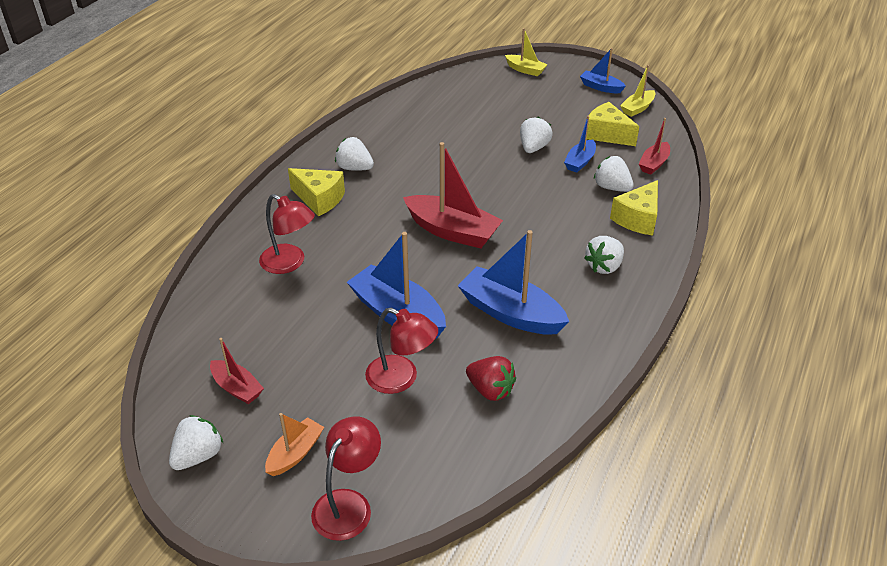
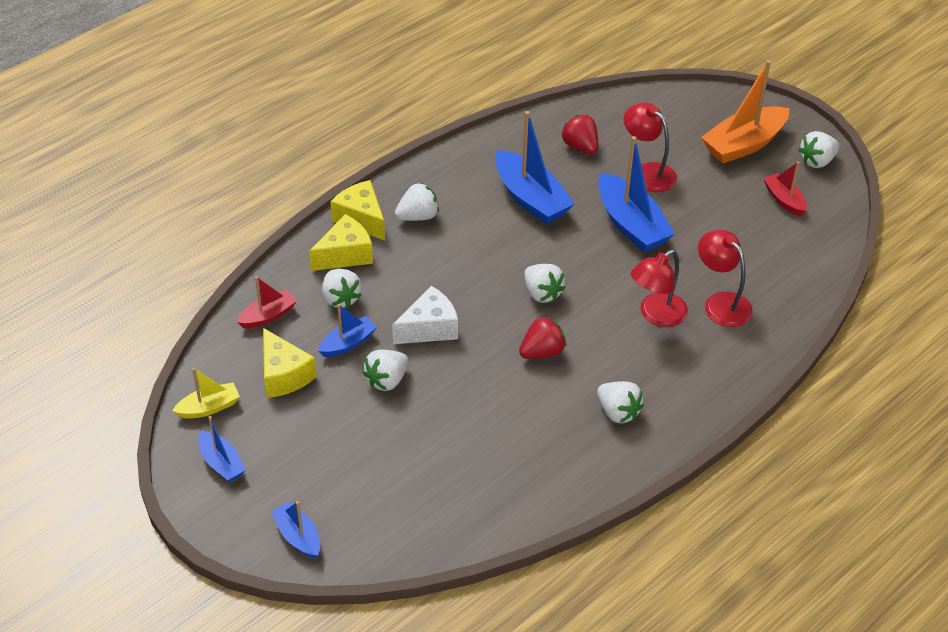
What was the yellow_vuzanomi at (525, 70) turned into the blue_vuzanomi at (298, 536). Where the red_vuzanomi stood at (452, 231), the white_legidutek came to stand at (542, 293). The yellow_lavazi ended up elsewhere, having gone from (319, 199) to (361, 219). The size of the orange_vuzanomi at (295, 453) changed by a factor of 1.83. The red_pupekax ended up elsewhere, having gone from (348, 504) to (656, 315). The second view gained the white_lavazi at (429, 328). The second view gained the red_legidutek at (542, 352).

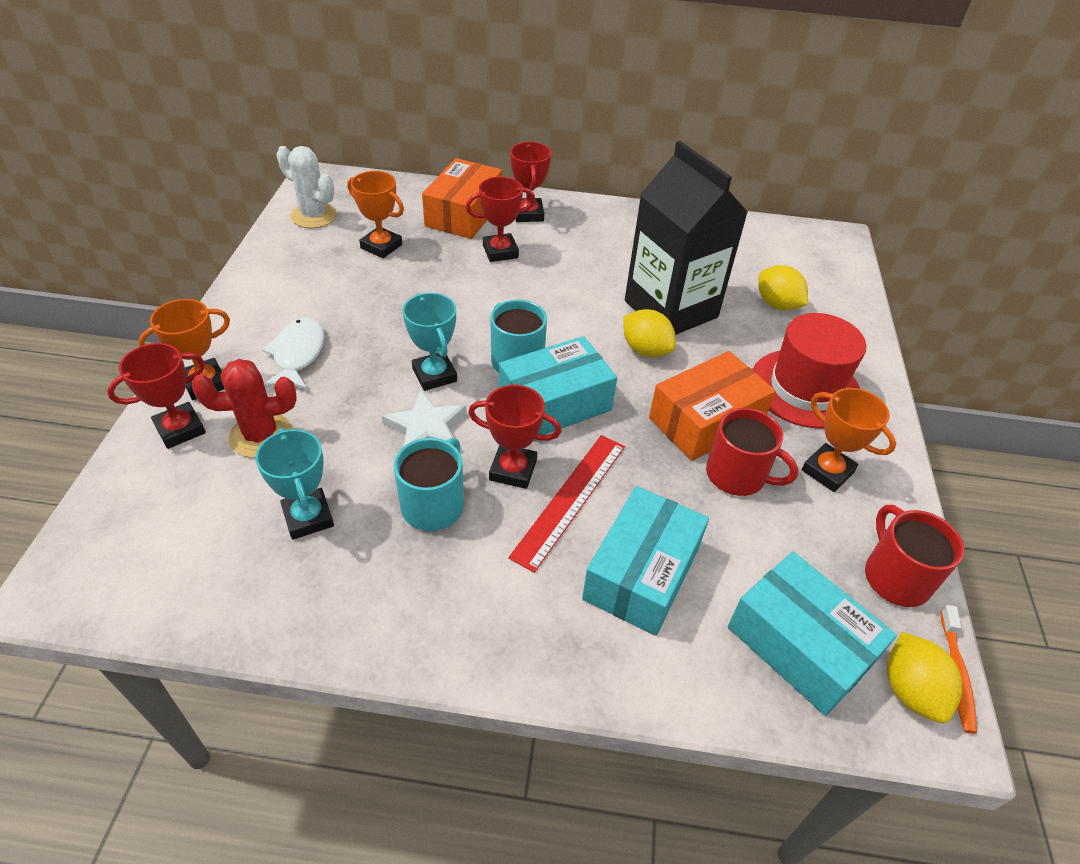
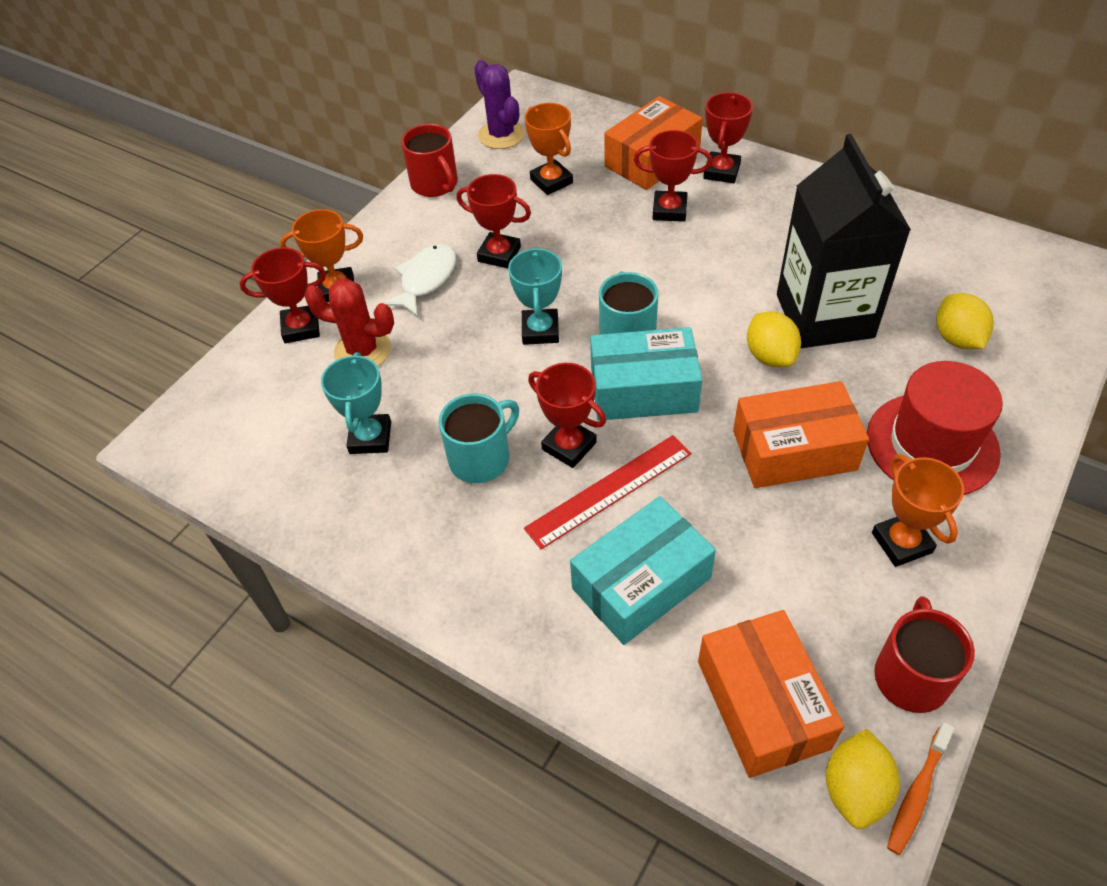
What was the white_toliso at (314, 216) turned into the purple_toliso at (501, 135). The second view lost the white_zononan at (426, 428). The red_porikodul ended up elsewhere, having gone from (737, 475) to (435, 184). What was the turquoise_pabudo at (799, 645) turned into the orange_pabudo at (762, 704). The second view gained the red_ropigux at (499, 254).

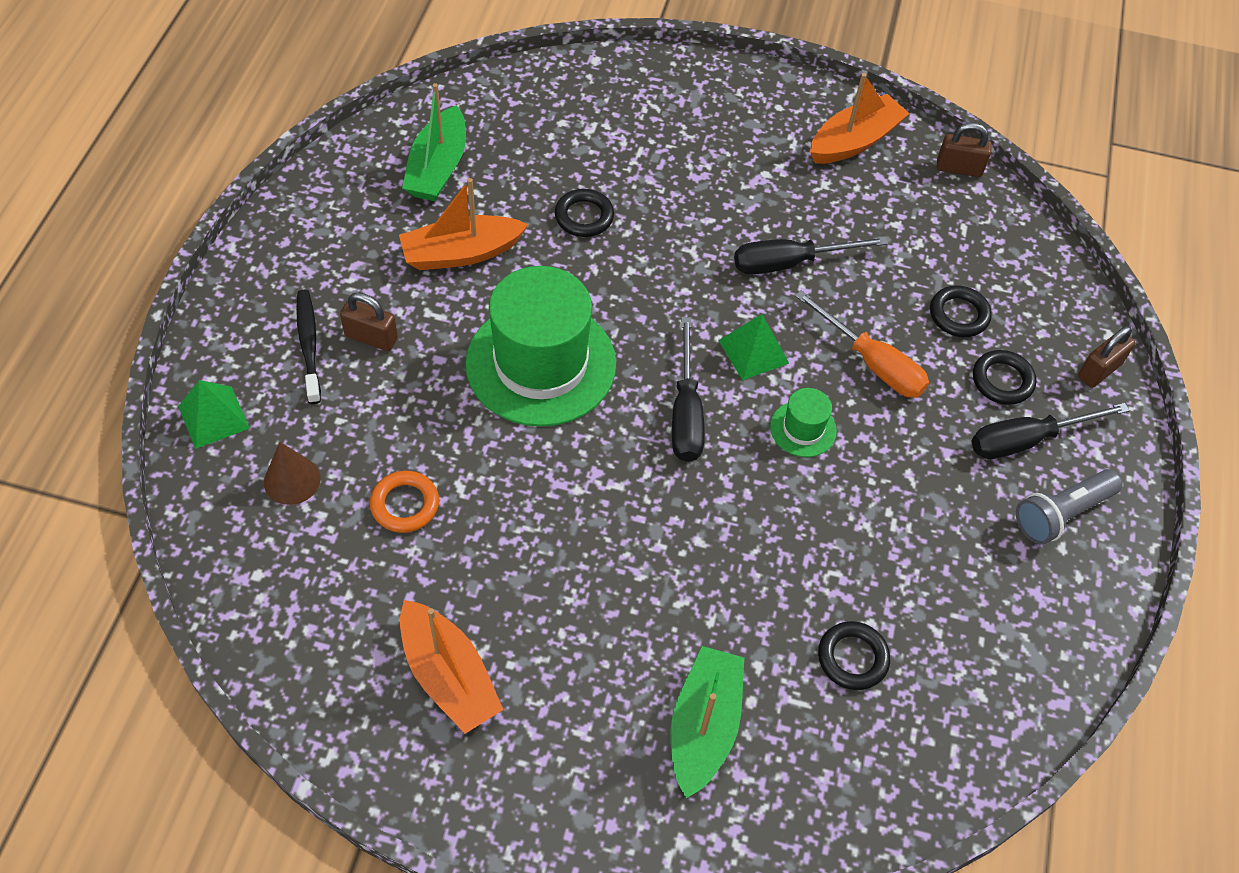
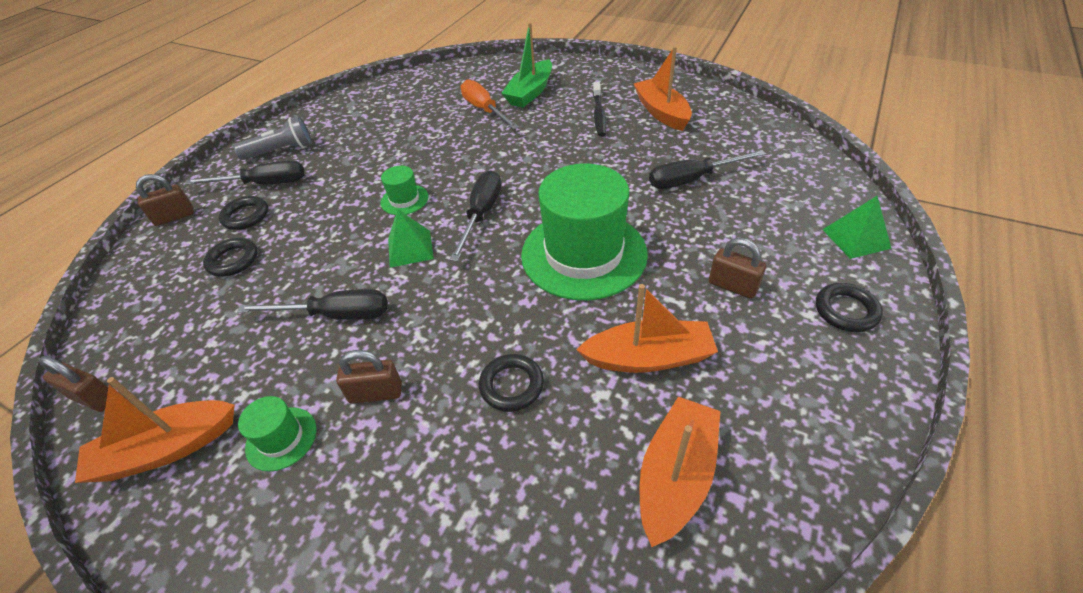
What was the green_vuzanomi at (438, 168) turned into the orange_vuzanomi at (676, 476). The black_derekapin ended up elsewhere, having gone from (309, 345) to (599, 114). The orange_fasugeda ended up elsewhere, having gone from (872, 363) to (484, 110). The second view lost the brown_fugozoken at (292, 480). Where the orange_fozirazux stood at (405, 504), the black_fasugeda came to stand at (692, 179). The black_fozirazux ended up elsewhere, having gone from (852, 658) to (846, 311). The second view gained the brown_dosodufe at (376, 393). The second view gained the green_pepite at (281, 438).

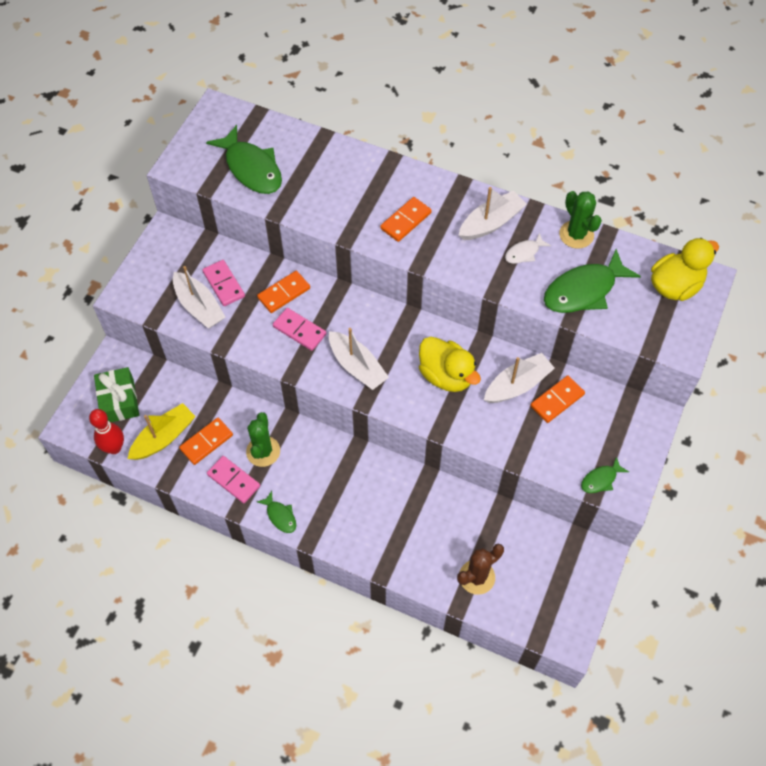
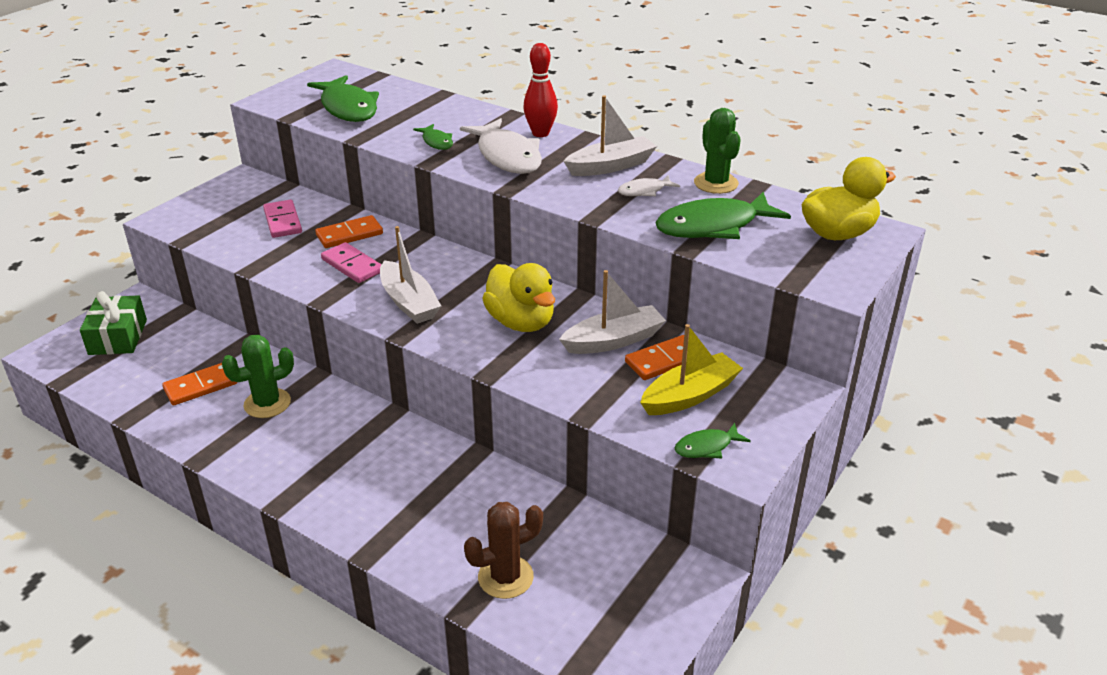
Where the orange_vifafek stood at (406, 221), the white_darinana came to stand at (507, 156). The second view lost the white_vuzanomi at (199, 307). The yellow_vuzanomi ended up elsewhere, having gone from (164, 437) to (690, 395). The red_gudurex ended up elsewhere, having gone from (114, 448) to (540, 133). The green_toliso at (263, 451) ended up facing another way, 45 degrees clockwise from before. The second view lost the pink_vifafek at (233, 480). The green_darinana ended up elsewhere, having gone from (280, 516) to (436, 142).

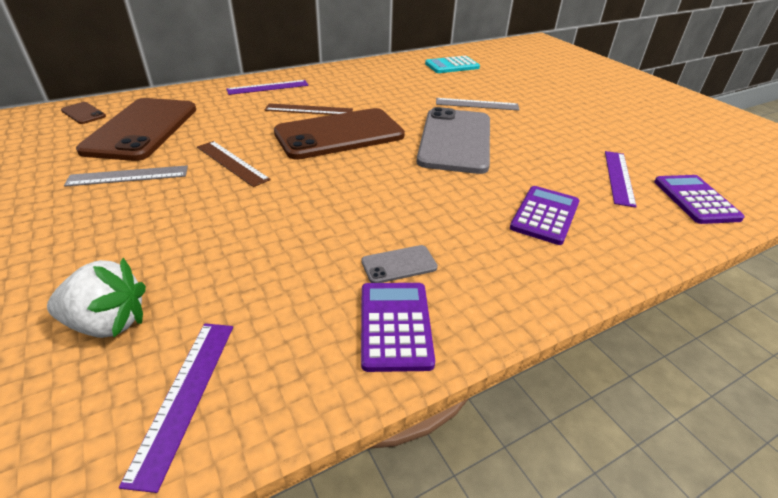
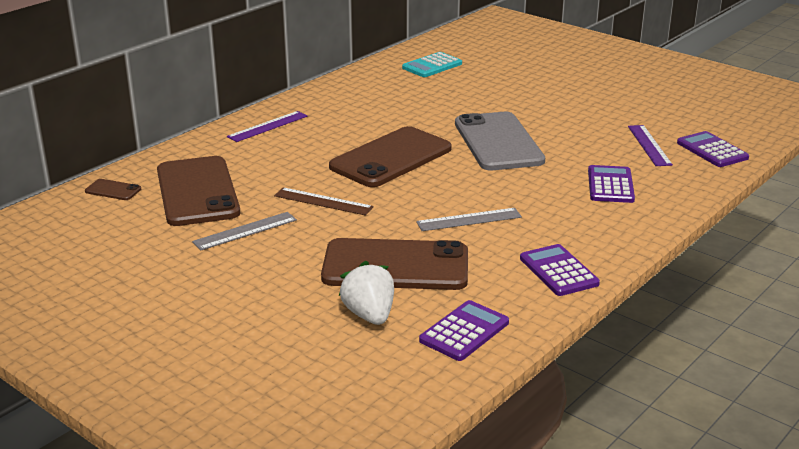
The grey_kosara ended up elsewhere, having gone from (477, 104) to (469, 219). The second view lost the brown_kosara at (309, 110). The second view lost the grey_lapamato at (399, 265). The white_legidutek at (108, 323) ended up facing another way, 90 degrees counterclockwise from before. Where the purple_kosara stood at (184, 396), the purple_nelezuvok came to stand at (464, 331). The second view gained the brown_lapamato at (395, 266).

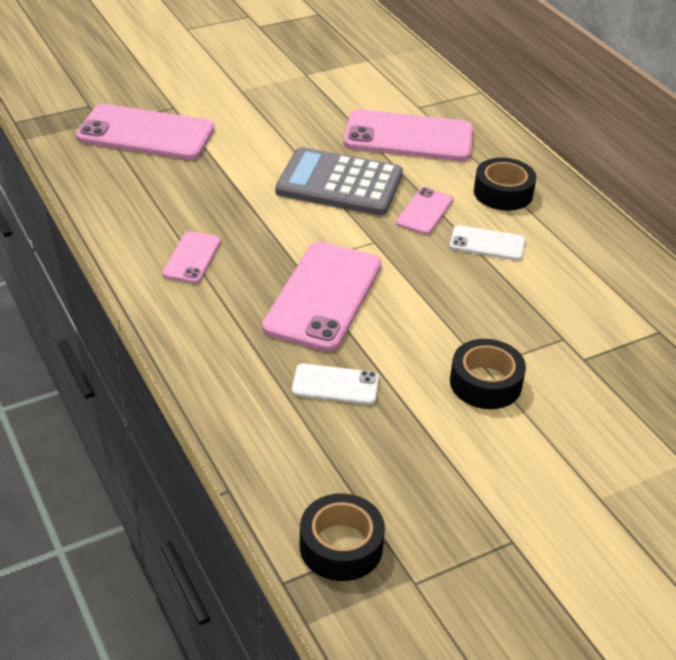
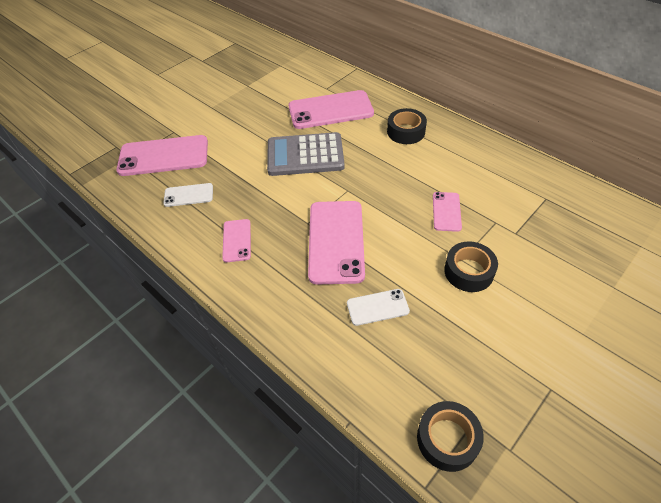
The pink_lapamato ended up elsewhere, having gone from (424, 211) to (446, 211). The white_lapamato ended up elsewhere, having gone from (487, 243) to (188, 195).

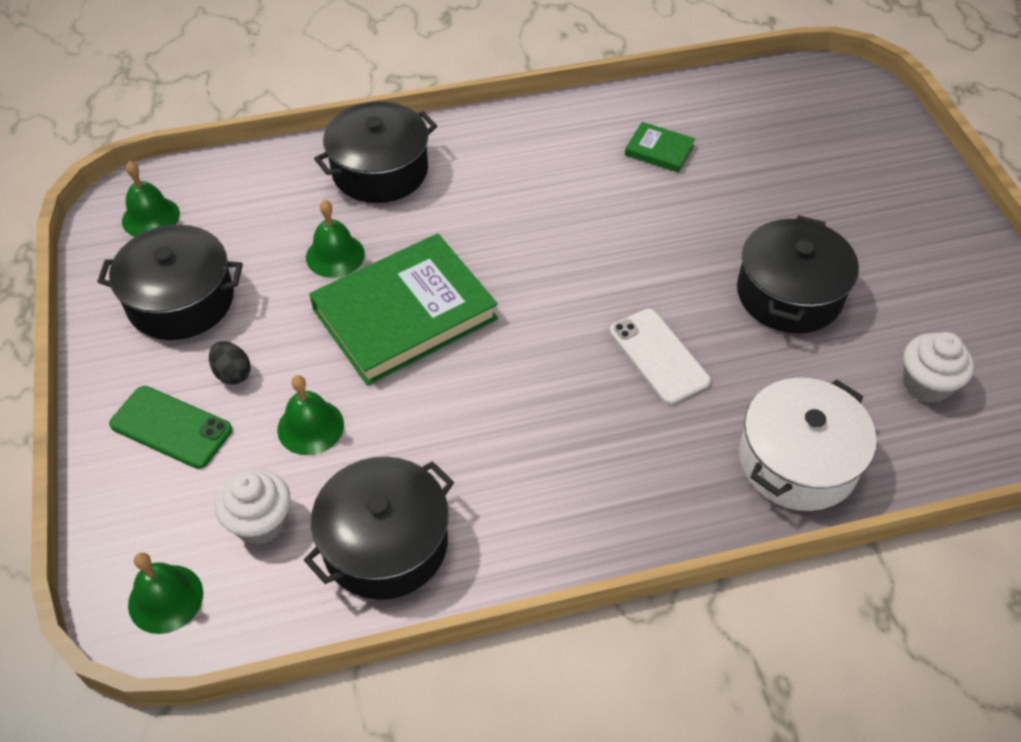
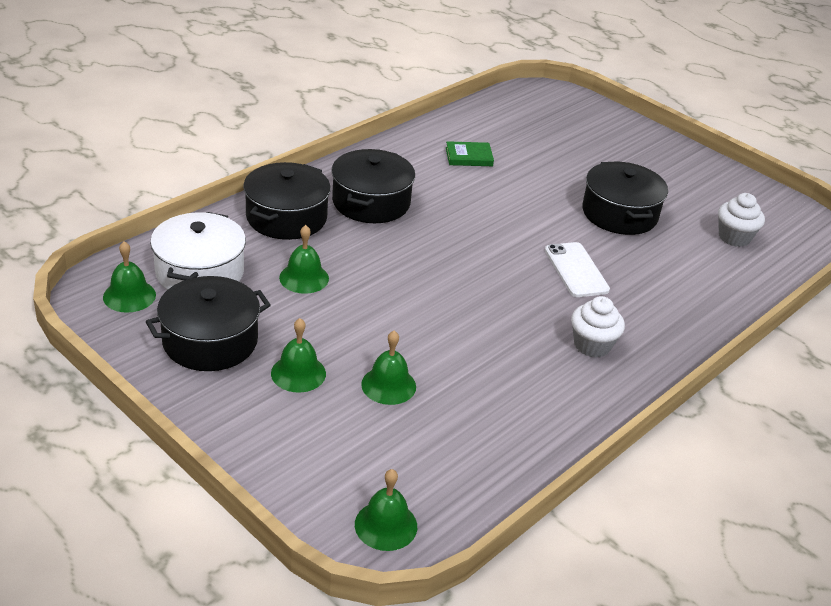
The second view lost the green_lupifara at (404, 314). The white_lapamato at (658, 356) ended up facing another way, 45 degrees clockwise from before. Where the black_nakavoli stood at (232, 373), the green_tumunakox came to stand at (298, 373). The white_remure ended up elsewhere, having gone from (797, 460) to (199, 272). The second view lost the green_lapamato at (171, 427). The black_remure ended up elsewhere, having gone from (385, 543) to (371, 202). The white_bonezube ended up elsewhere, having gone from (260, 522) to (592, 345).

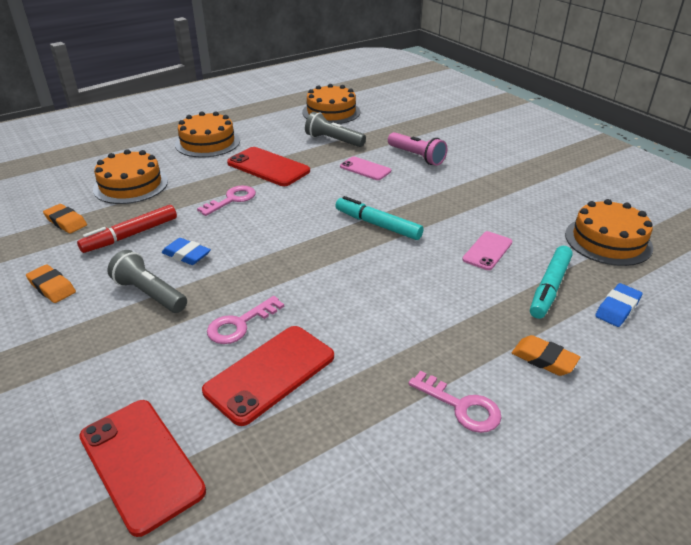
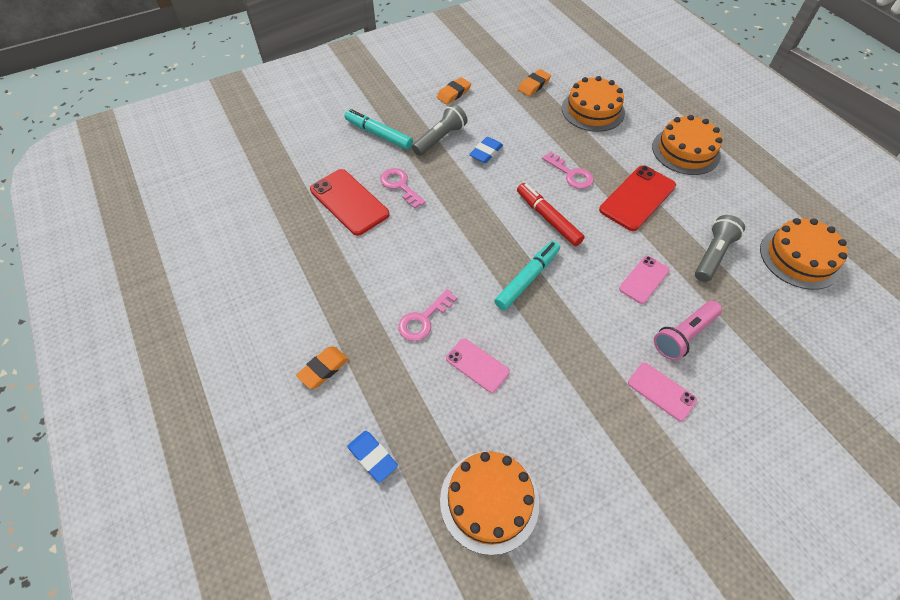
The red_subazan ended up elsewhere, having gone from (131, 235) to (548, 218). The turquoise_subazan ended up elsewhere, having gone from (549, 287) to (378, 134). The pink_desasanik ended up elsewhere, having gone from (461, 406) to (423, 319). The second view lost the red_lapamato at (141, 463). The second view gained the pink_lapamato at (661, 391).

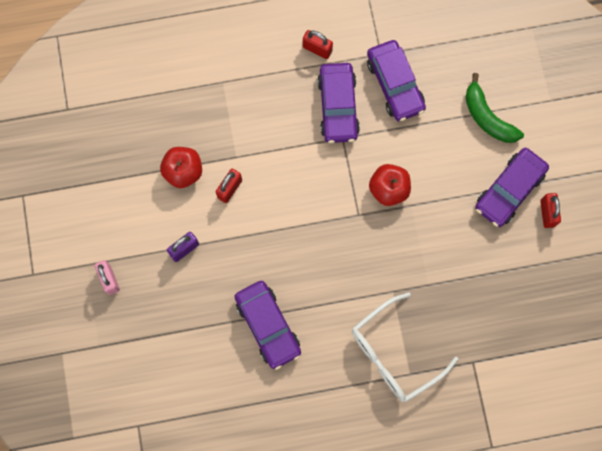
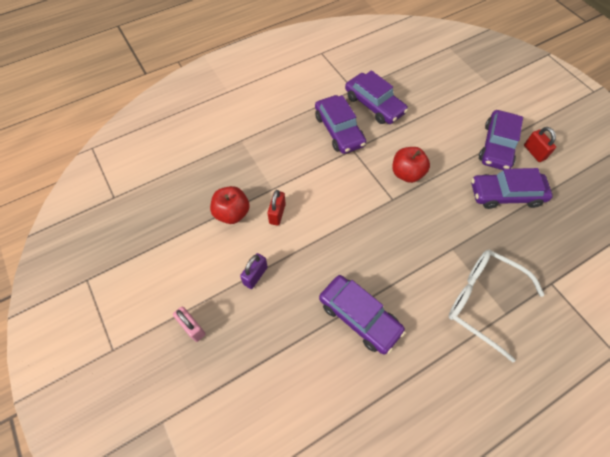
The second view lost the red_dosodufe at (317, 49). The second view lost the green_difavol at (487, 117). The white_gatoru at (394, 354) ended up facing another way, 90 degrees clockwise from before. The second view gained the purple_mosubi at (506, 194).

